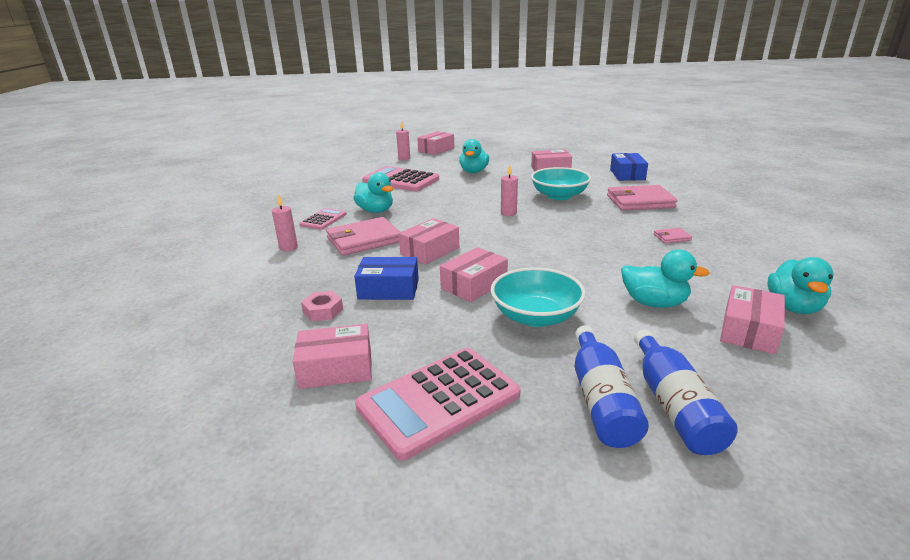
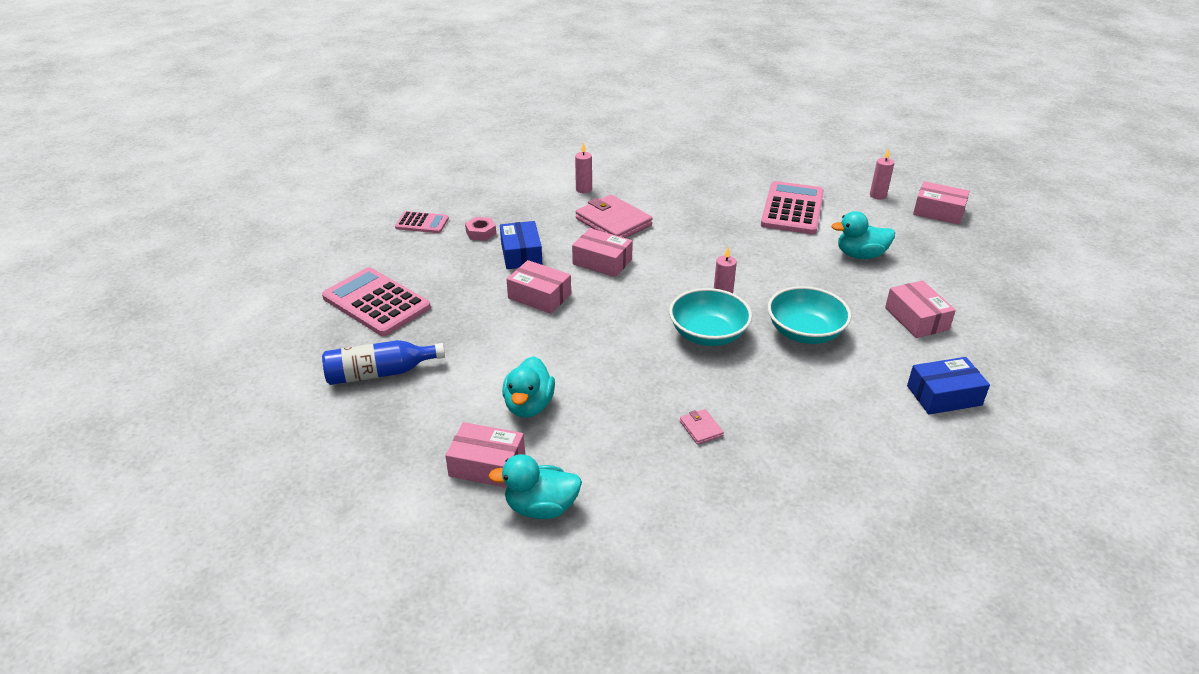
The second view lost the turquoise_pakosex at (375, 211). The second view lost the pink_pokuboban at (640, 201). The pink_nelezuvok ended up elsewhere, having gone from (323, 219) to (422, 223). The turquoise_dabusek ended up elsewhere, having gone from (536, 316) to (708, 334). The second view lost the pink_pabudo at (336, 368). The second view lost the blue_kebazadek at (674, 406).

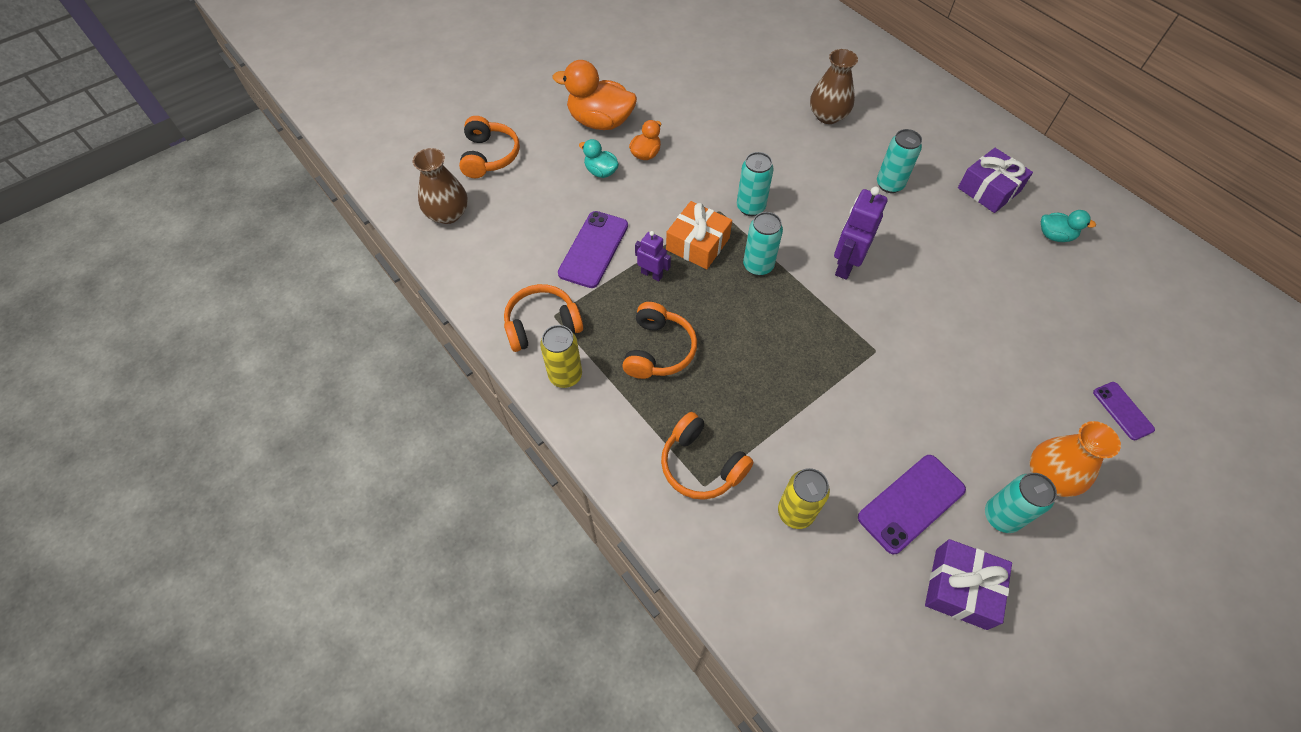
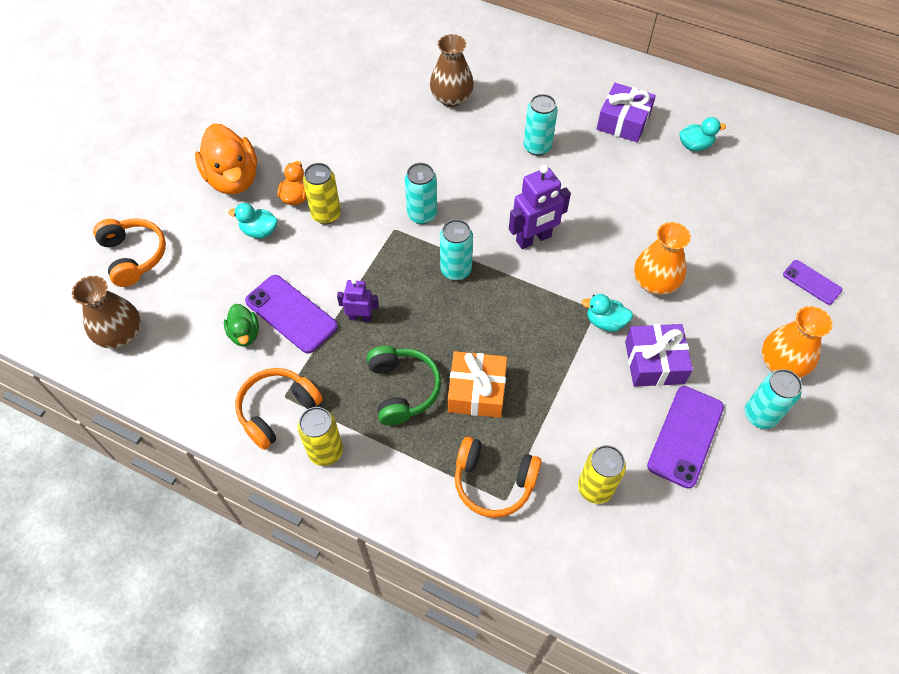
The orange_pakosex at (600, 121) ended up facing another way, 105 degrees counterclockwise from before. The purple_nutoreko at (846, 265) ended up facing another way, 120 degrees counterclockwise from before. The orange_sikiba ended up elsewhere, having gone from (698, 244) to (476, 391). The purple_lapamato at (593, 249) ended up facing another way, 45 degrees counterclockwise from before. What was the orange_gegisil at (658, 350) turned into the green_gegisil at (402, 389). The purple_sikiba ended up elsewhere, having gone from (961, 588) to (654, 362). The second view gained the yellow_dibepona at (326, 215). The second view gained the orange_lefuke at (655, 282). The second view gained the turquoise_pakosex at (605, 322). The second view gained the green_pakosex at (245, 334).

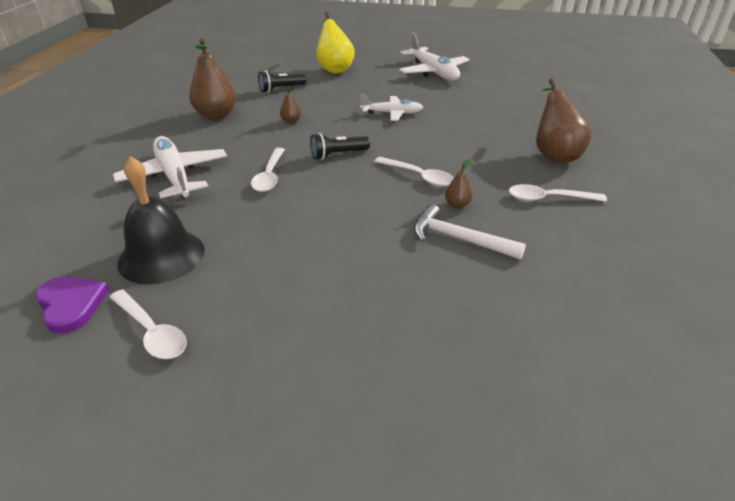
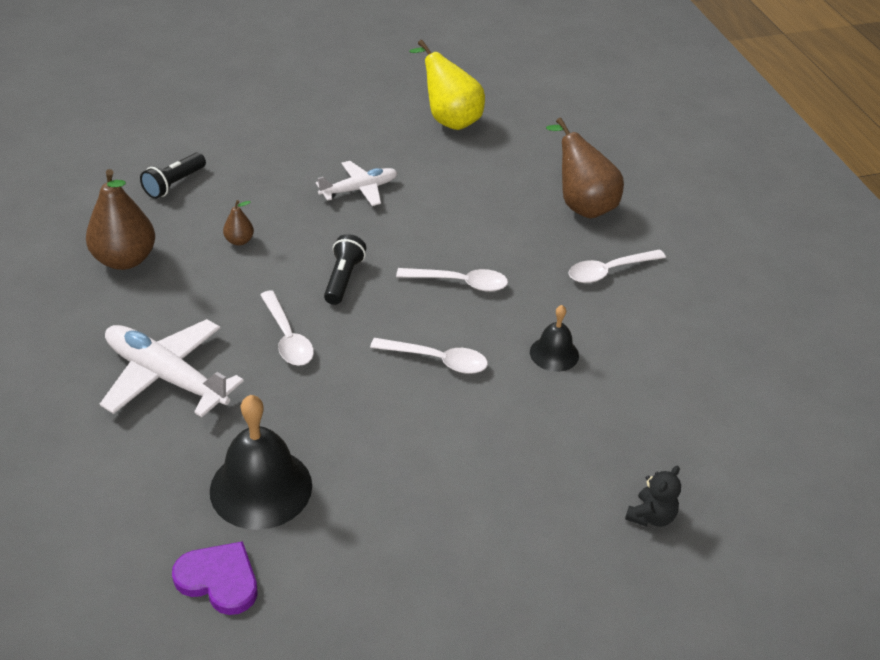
The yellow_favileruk ended up elsewhere, having gone from (334, 69) to (449, 120). The second view lost the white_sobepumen at (433, 72). The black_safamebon at (337, 155) ended up facing another way, 150 degrees clockwise from before. The second view lost the brown_favileruk at (457, 205). Where the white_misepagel stood at (459, 239), the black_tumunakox came to stand at (554, 353). The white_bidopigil ended up elsewhere, having gone from (152, 332) to (437, 360). The second view gained the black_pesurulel at (651, 516).

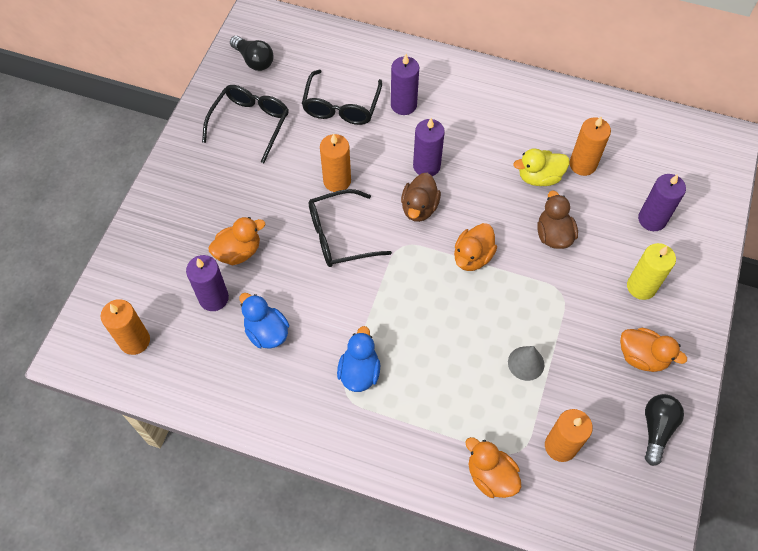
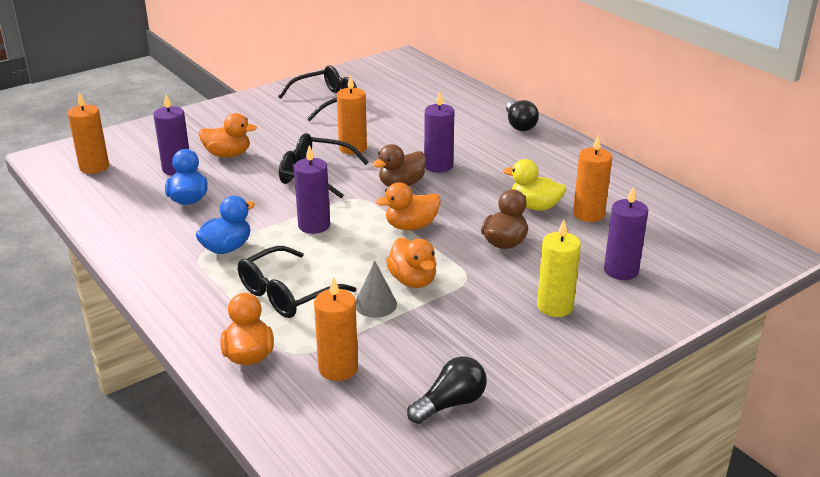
The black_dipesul ended up elsewhere, having gone from (254, 60) to (519, 125). The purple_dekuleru ended up elsewhere, having gone from (403, 105) to (314, 225). The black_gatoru ended up elsewhere, having gone from (341, 106) to (287, 293). The orange_pakosex ended up elsewhere, having gone from (642, 357) to (413, 280).

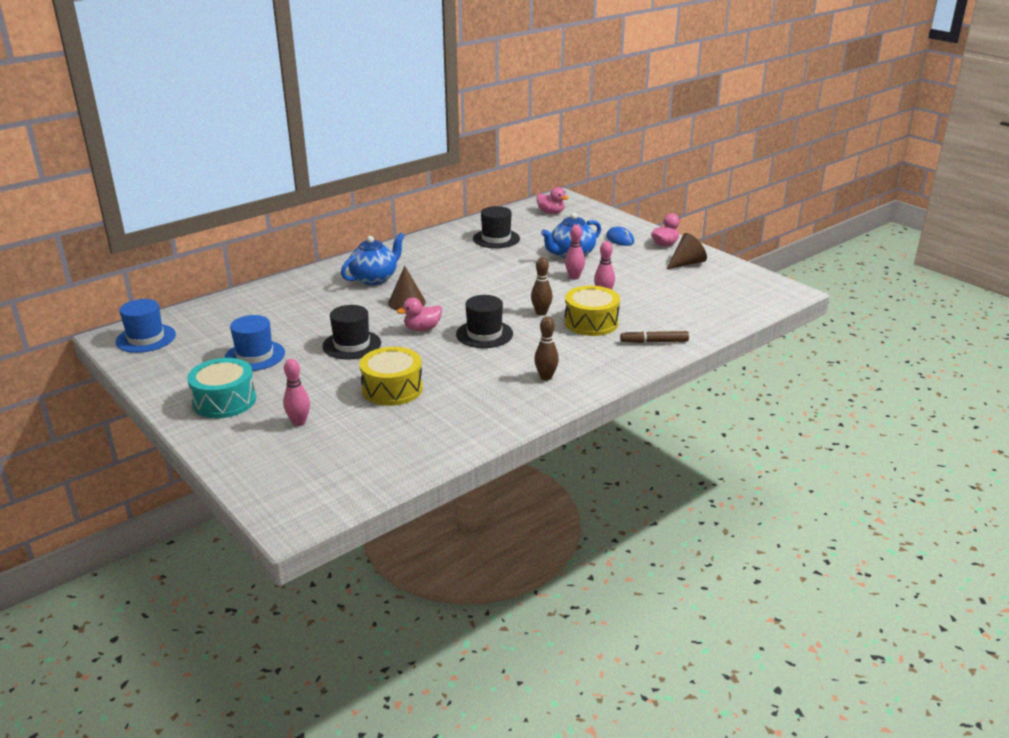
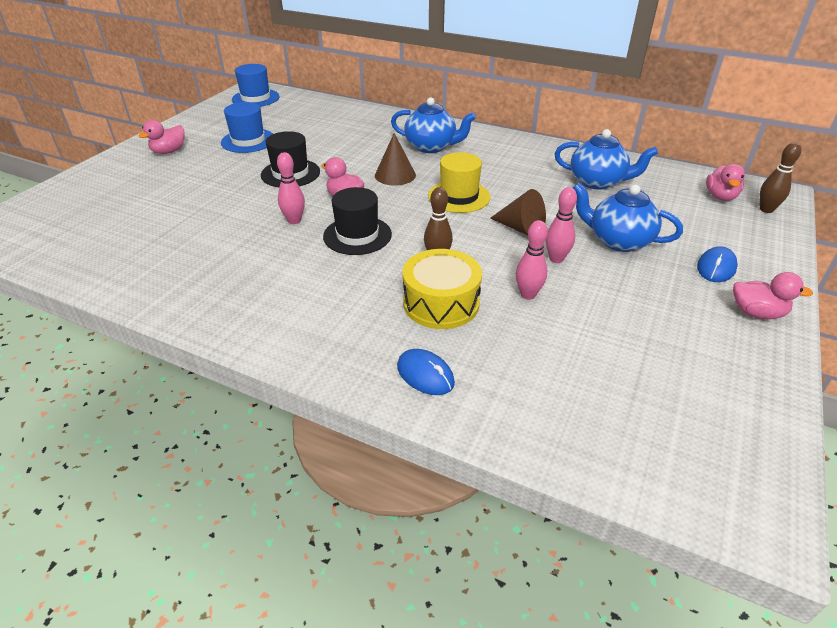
Where the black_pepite stood at (496, 239), the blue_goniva came to stand at (598, 182). The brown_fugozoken ended up elsewhere, having gone from (687, 263) to (521, 228). The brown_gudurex ended up elsewhere, having gone from (546, 377) to (766, 209). Where the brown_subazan stood at (654, 342), the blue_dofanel came to stand at (425, 375). The second view lost the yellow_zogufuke at (392, 389). Where the turquoise_zogufuke stood at (224, 401), the pink_pakosex came to stand at (169, 151). The pink_gudurex ended up elsewhere, having gone from (299, 422) to (294, 220). The second view gained the yellow_pepite at (459, 196).

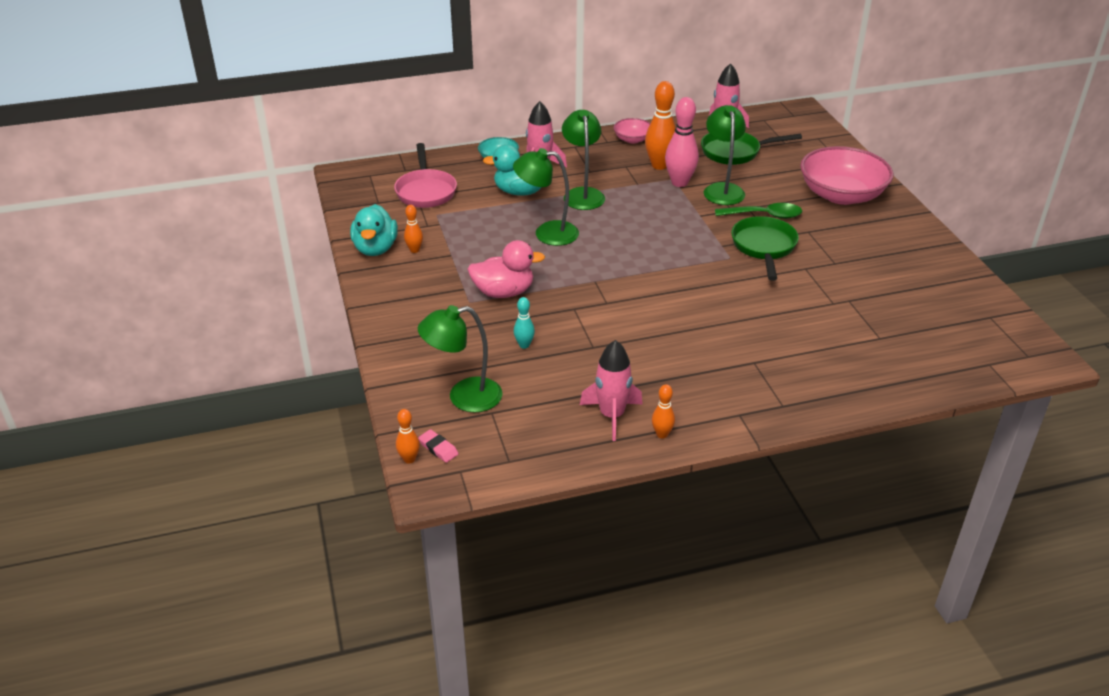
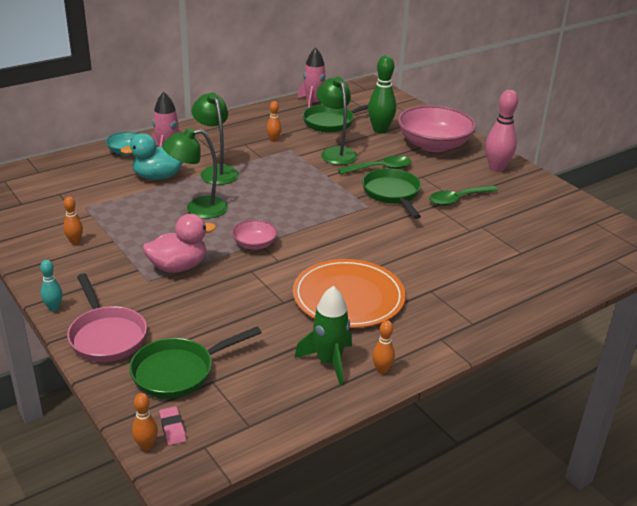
The size of the orange_gudurex at (659, 165) changed by a factor of 0.52. The pink_gudurex ended up elsewhere, having gone from (679, 182) to (496, 168). The pink_dabusek ended up elsewhere, having gone from (632, 139) to (254, 244). The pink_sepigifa ended up elsewhere, having gone from (425, 191) to (106, 336). The second view lost the turquoise_pakosex at (375, 249). The turquoise_gudurex ended up elsewhere, having gone from (524, 345) to (54, 308). Where the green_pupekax stood at (464, 397), the green_sepigifa came to stand at (179, 372). What was the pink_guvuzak at (612, 416) turned into the green_guvuzak at (328, 362). The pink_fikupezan at (438, 448) ended up facing another way, 45 degrees clockwise from before. The second view gained the green_gudurex at (380, 130). The second view gained the green_bidopigil at (457, 199). The second view gained the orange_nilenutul at (348, 297).

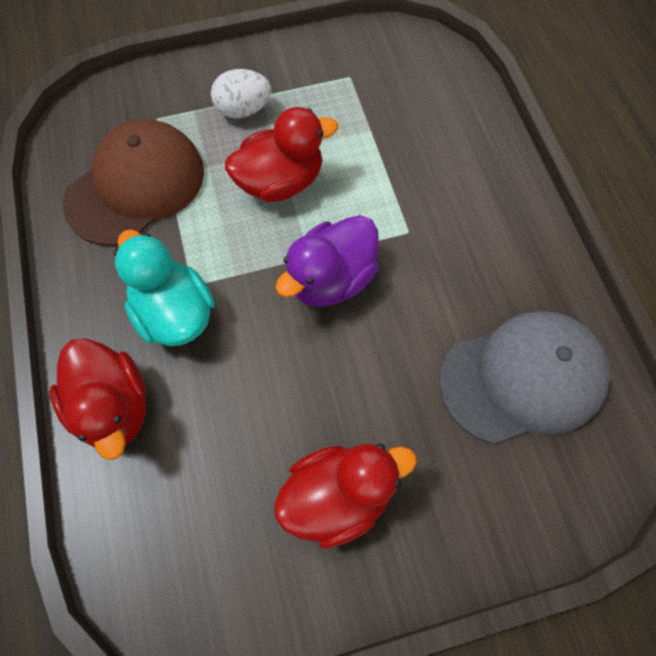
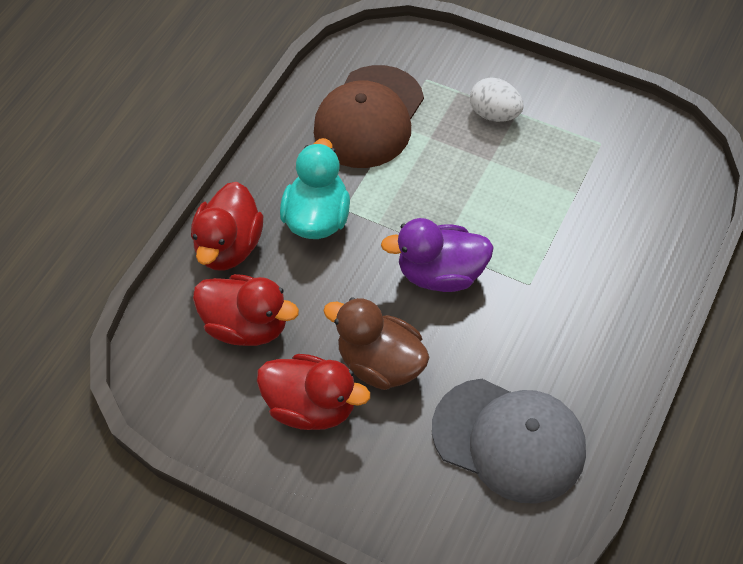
The red_pakosex ended up elsewhere, having gone from (280, 181) to (247, 325). The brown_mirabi at (136, 186) ended up facing another way, 120 degrees clockwise from before. The second view gained the brown_pakosex at (380, 363).

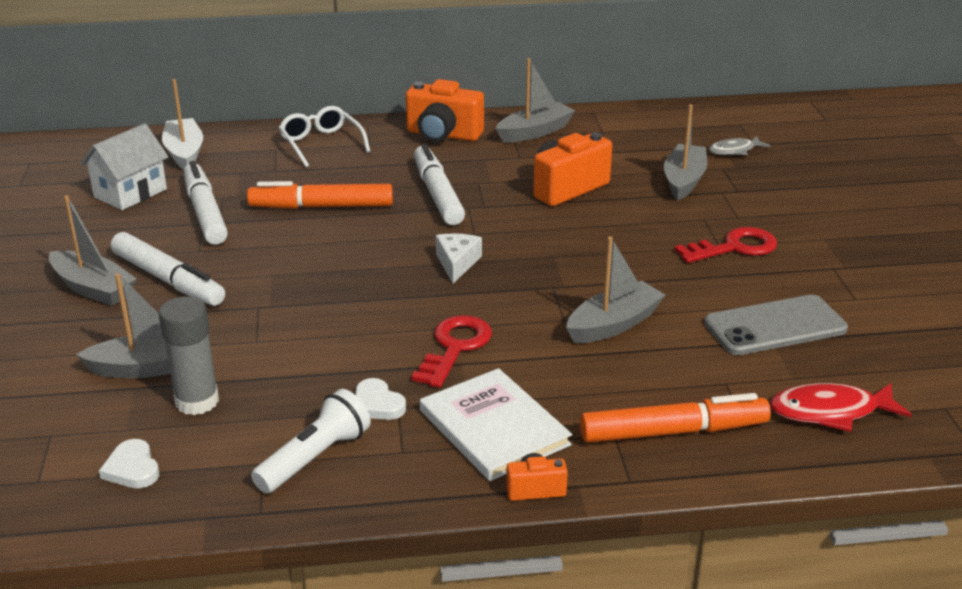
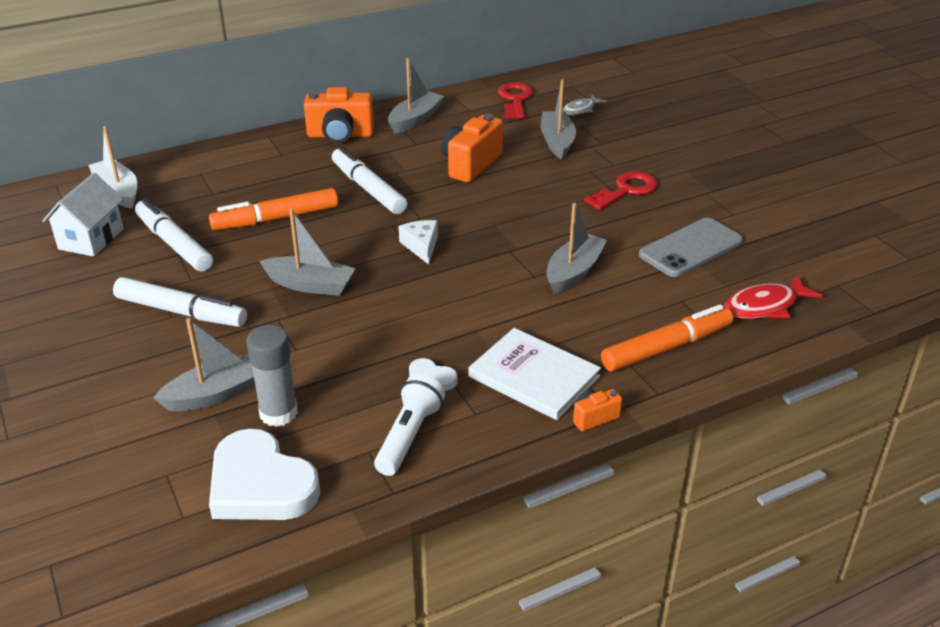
The second view lost the white_gatoru at (321, 144). The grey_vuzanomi ended up elsewhere, having gone from (93, 288) to (310, 285). The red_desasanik ended up elsewhere, having gone from (455, 347) to (515, 99). The size of the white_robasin at (132, 468) changed by a factor of 2.13.

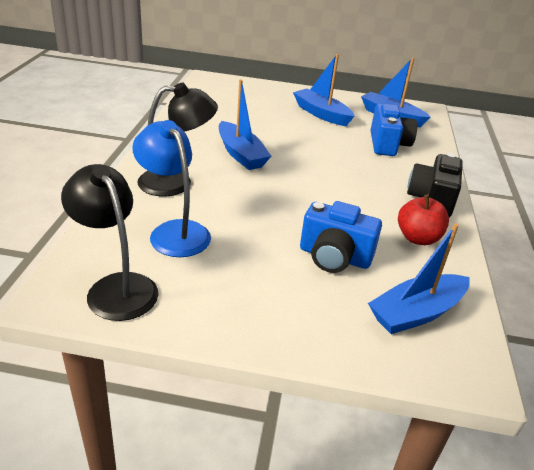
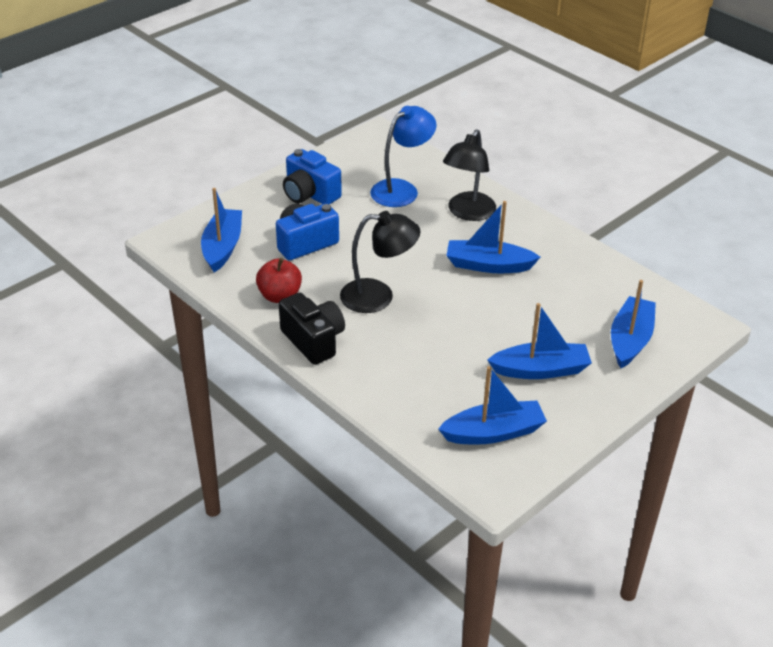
The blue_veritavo ended up elsewhere, having gone from (388, 144) to (310, 194). The blue_pupekax at (174, 231) ended up facing another way, 45 degrees counterclockwise from before. The black_pupekax ended up elsewhere, having gone from (116, 287) to (378, 296). The second view gained the blue_vuzanomi at (630, 340).

